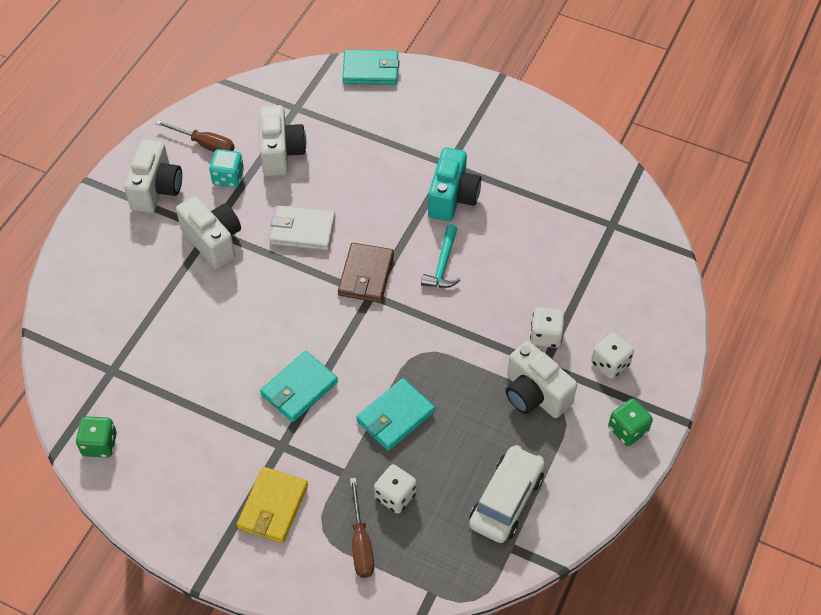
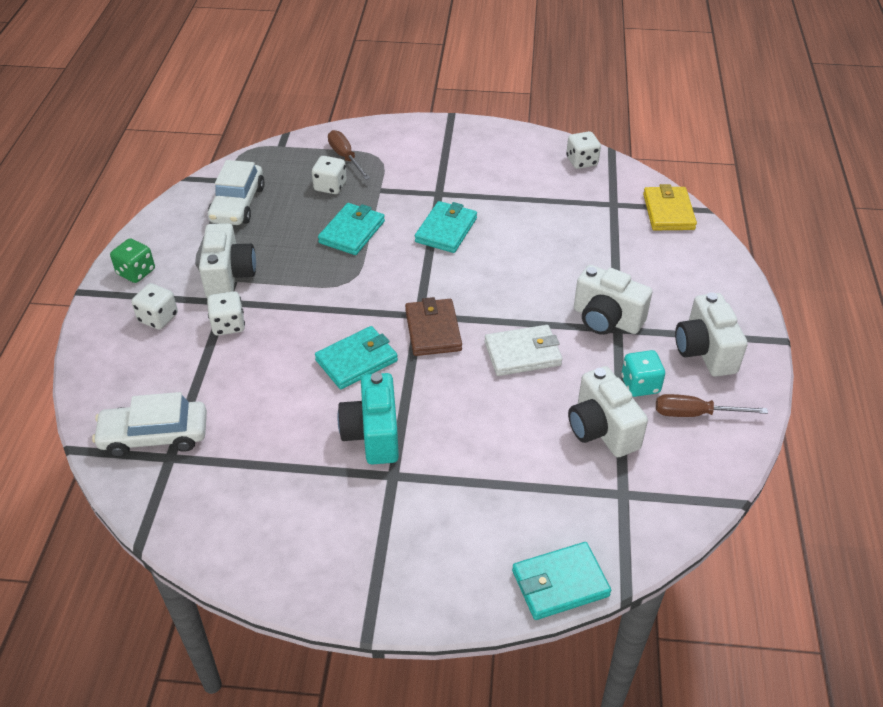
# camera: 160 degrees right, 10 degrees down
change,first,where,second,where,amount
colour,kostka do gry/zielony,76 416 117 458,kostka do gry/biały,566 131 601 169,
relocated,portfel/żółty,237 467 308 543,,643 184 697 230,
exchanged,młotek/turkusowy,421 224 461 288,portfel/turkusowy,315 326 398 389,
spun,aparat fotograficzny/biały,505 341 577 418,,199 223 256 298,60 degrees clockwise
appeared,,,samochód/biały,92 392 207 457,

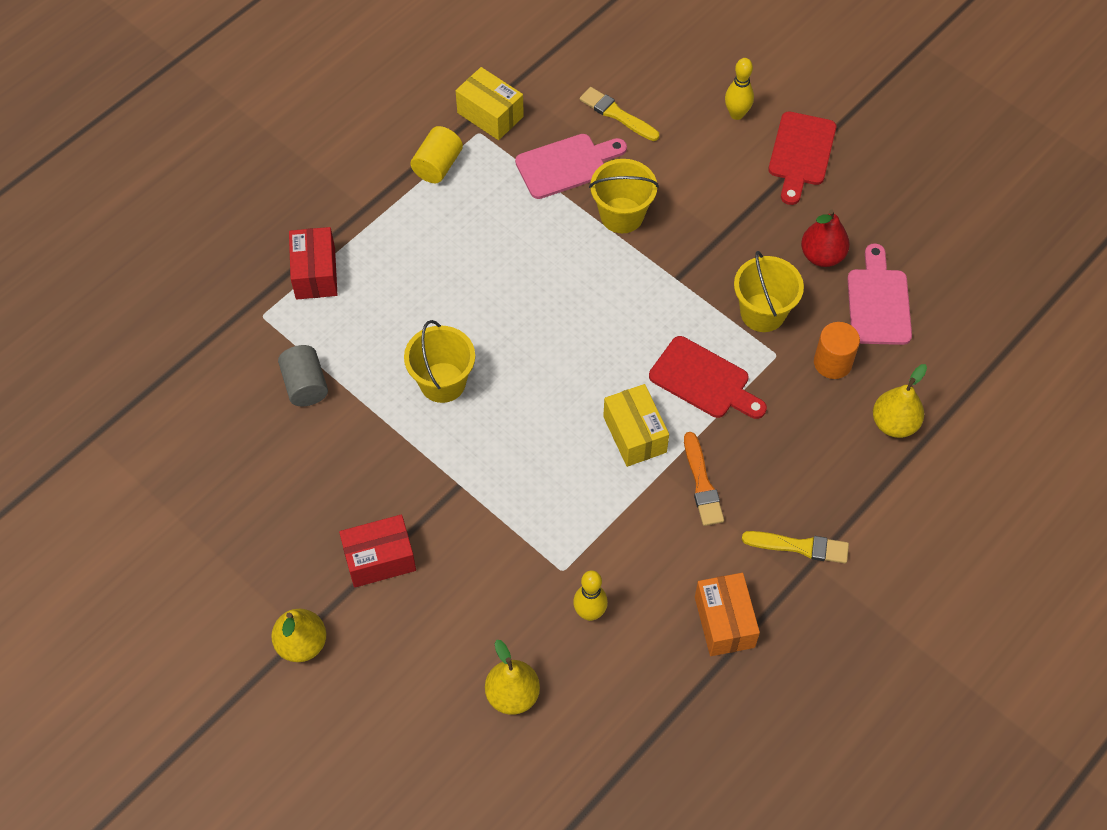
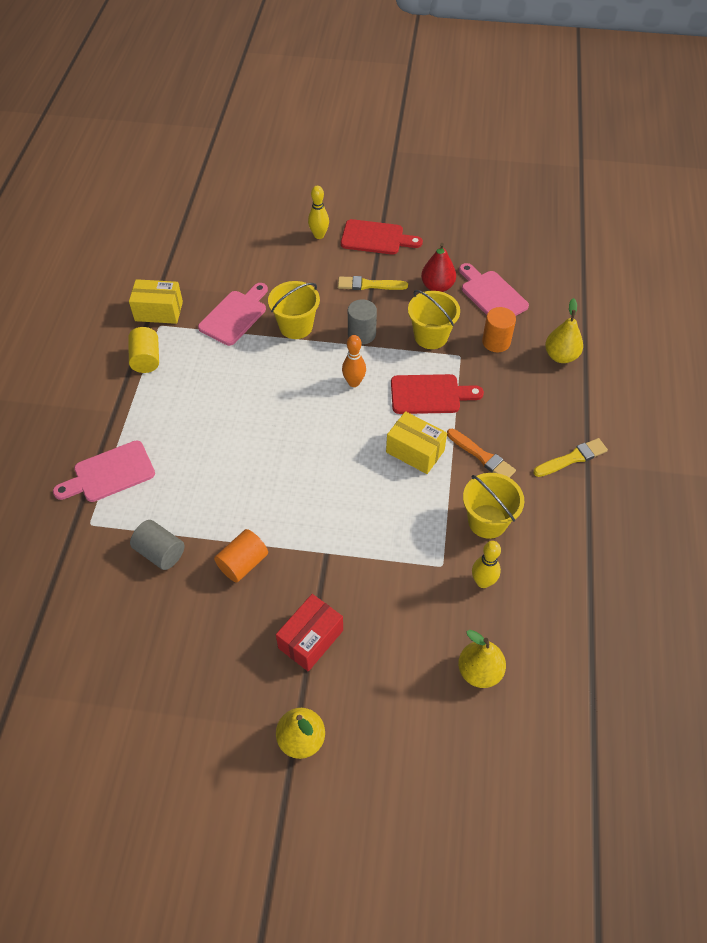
# camera: 35 degrees left, 5 degrees down
change,first,where,second,where,amount
exchanged,pudełko/czerwony,289 227 337 299,deska do krojenia/różowy,53 440 155 502,
relocated,wiadro/żółty,404 320 475 403,,463 473 524 539,
relocated,pędzel/żółty,580 87 659 141,,338 276 408 290,
missing,pudełko/pomarańczowy,695 573 760 656,,,
spun,deska do krojenia/czerwony,768 111 836 205,,341 219 423 255,60 degrees counterclockwise
appeared,,,walec/pomarańczowy,214 529 268 582,
appeared,,,kręgiel/pomarańczowy,342 335 366 387,
appeared,,,walec/szary,348 299 377 345,

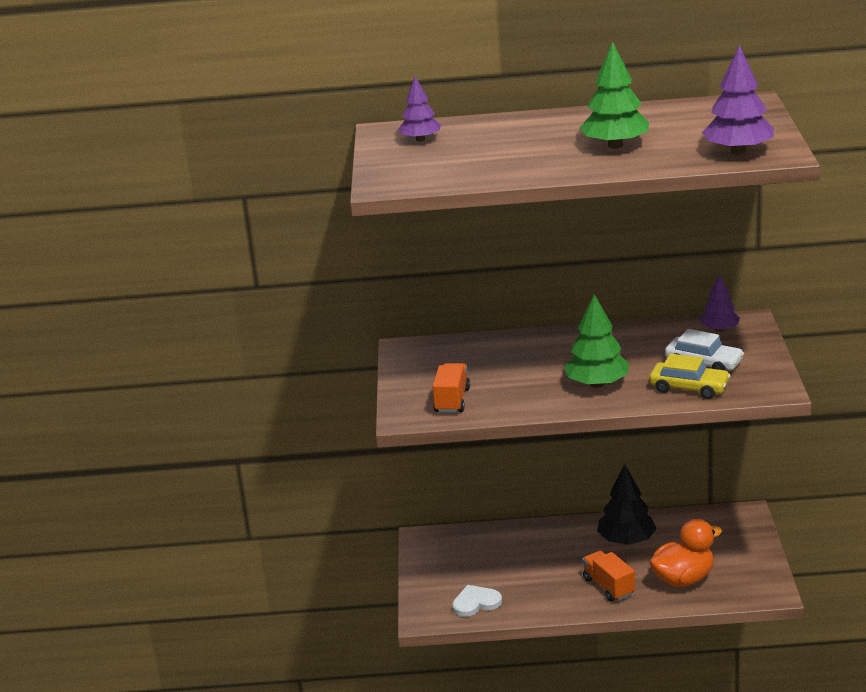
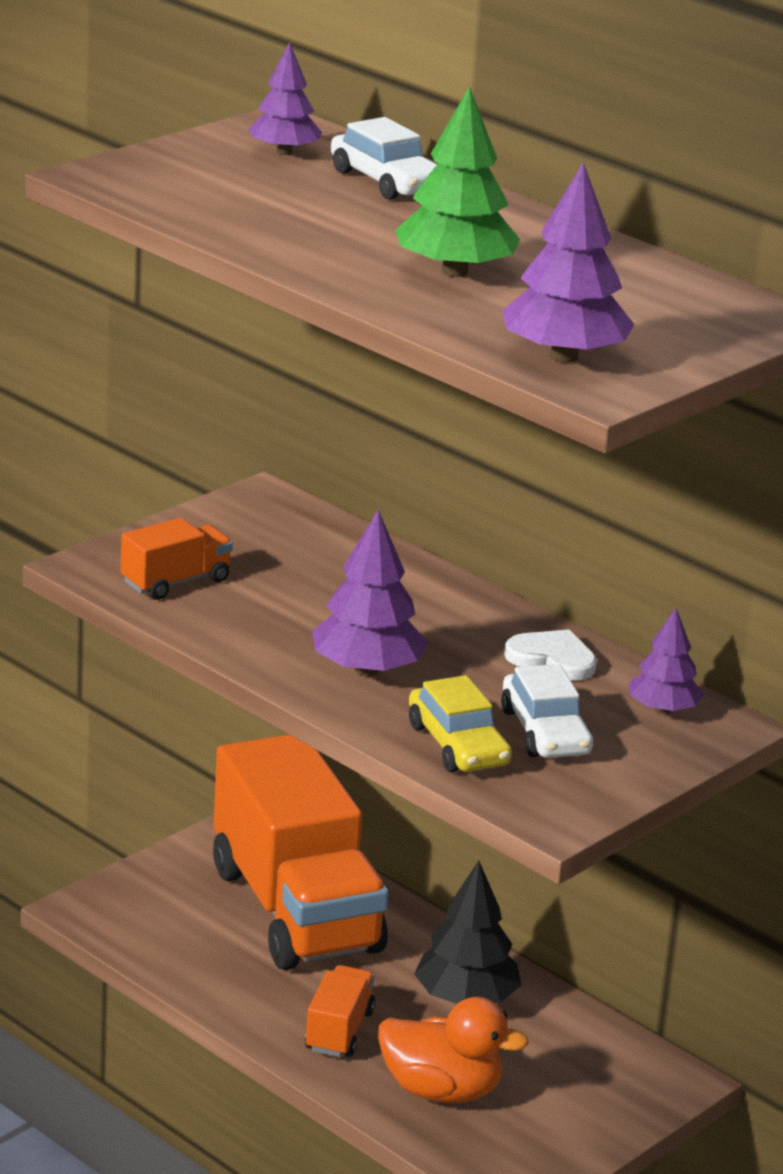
# camera: 40 degrees right, 0 degrees up
change,first,where,second,where,amount
relocated,serce/biały,452 585 502 617,,504 629 597 681,
colour,drzewko/zielony,564 294 629 388,drzewko/fioletowy,312 510 428 676,
appeared,,,ciężarówka/pomarańczowy,213 735 389 970,
appeared,,,samochód/biały,331 117 437 200,

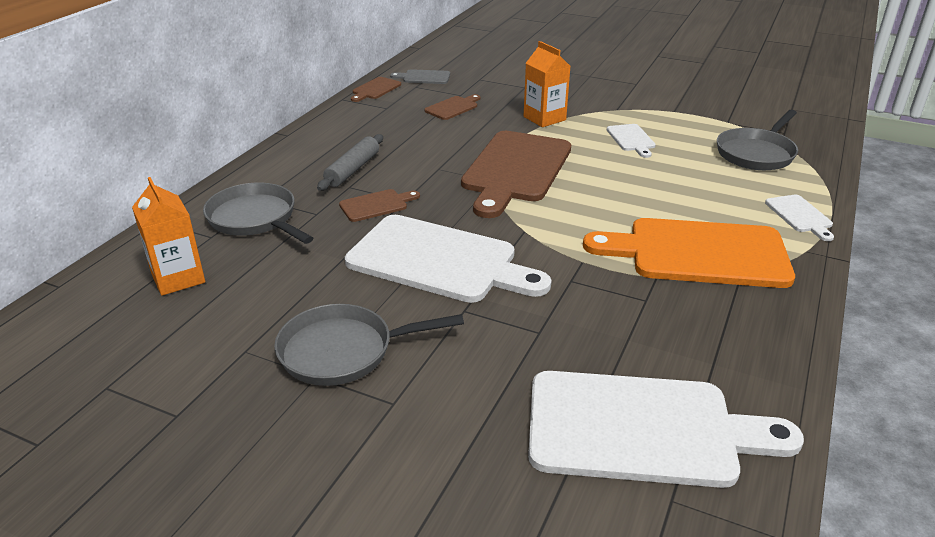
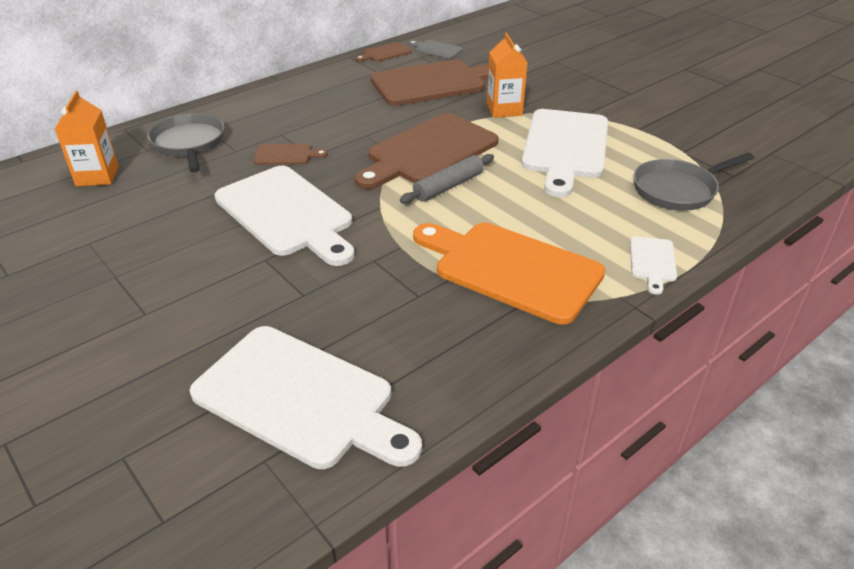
# camera: 25 degrees right, 5 degrees up
change,first,where,second,where,amount
missing,patelnia/szary,274 304 464 386,,,
relocated,wałek do ciasta/szary,317 134 383 191,,400 154 494 204,
size,deska do krojenia/brązowy,424 94 481 120,,370 59 489 106,x2.25
size,deska do krojenia/biały,607 124 656 158,,521 109 608 197,x2.25

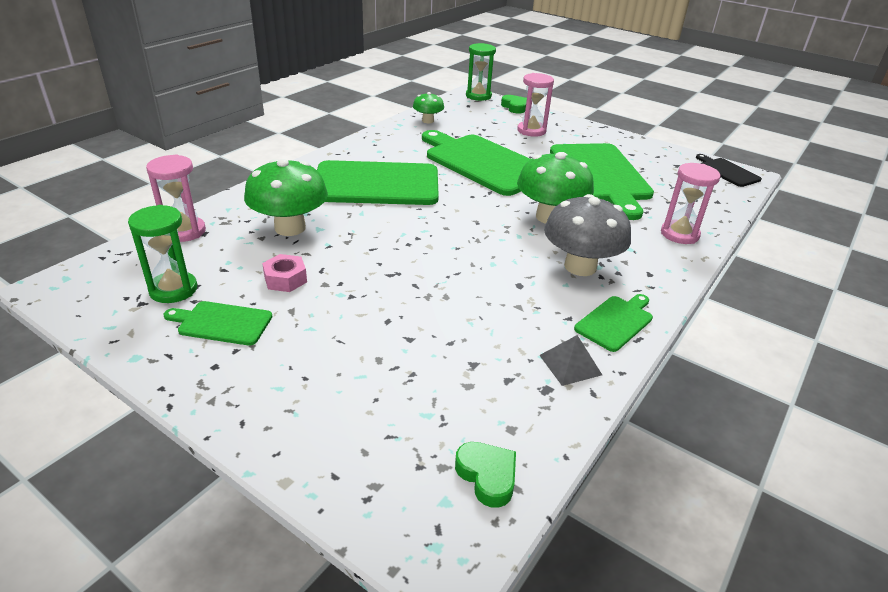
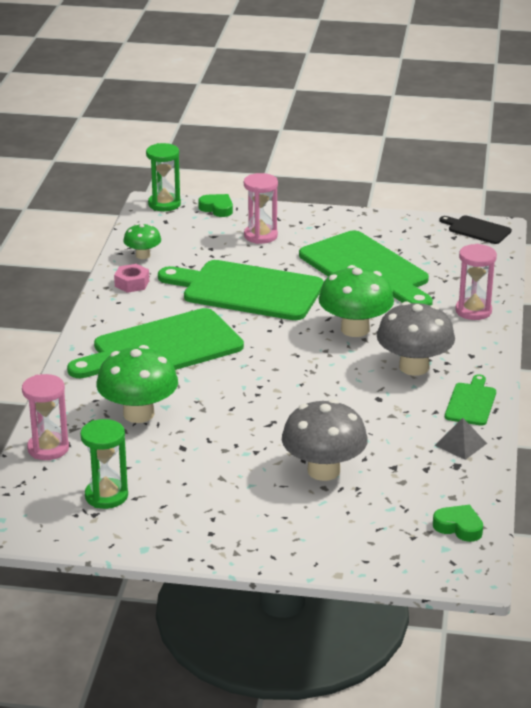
# camera: 25 degrees left, 5 degrees down
change,first,where,second,where,amount
missing,deska do krojenia/zielony,163 301 272 346,,,
relocated,nakrętka/różowy,262 254 307 292,,114 264 149 293,
appeared,,,grzyb/szary,282 399 368 481,

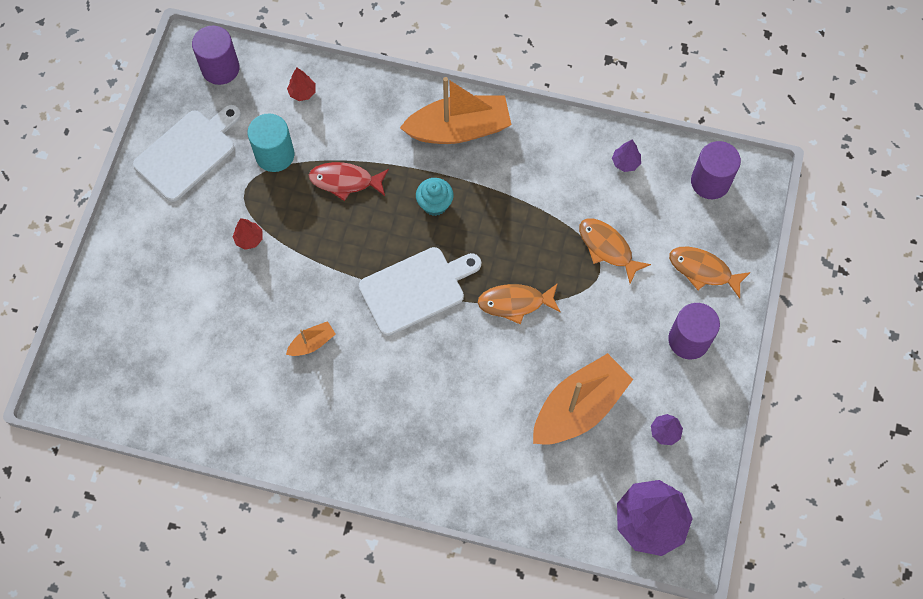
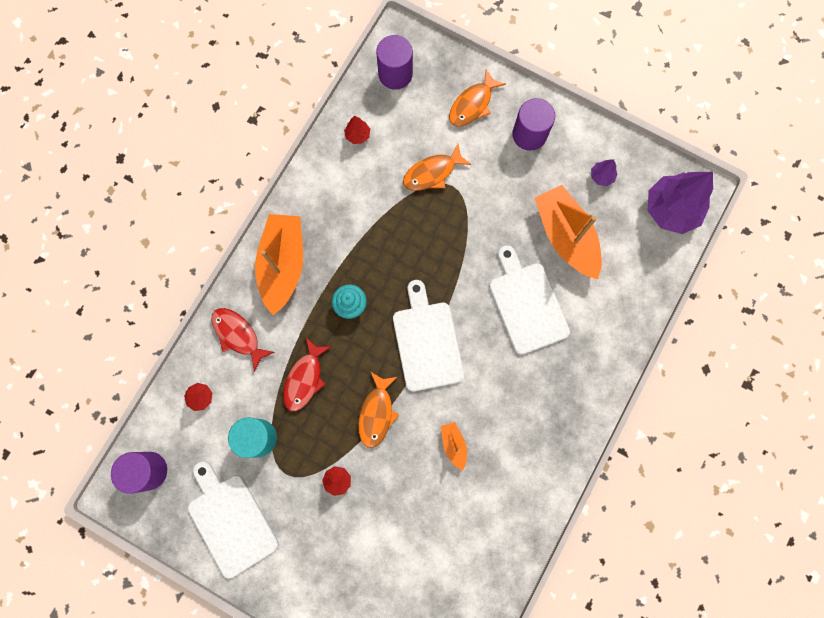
# camera: 75 degrees left, 10 degrees up
change,first,where,second,where,amount
relocated,ryba/pomarańczowy,478 283 561 325,,358 371 399 448,
colour,drzewko/fioletowy,612 140 641 172,drzewko/czerwony,344 116 370 144,
appeared,,,ryba/czerwony,211 308 275 372,
appeared,,,deska do krojenia/biały,489 245 570 355,

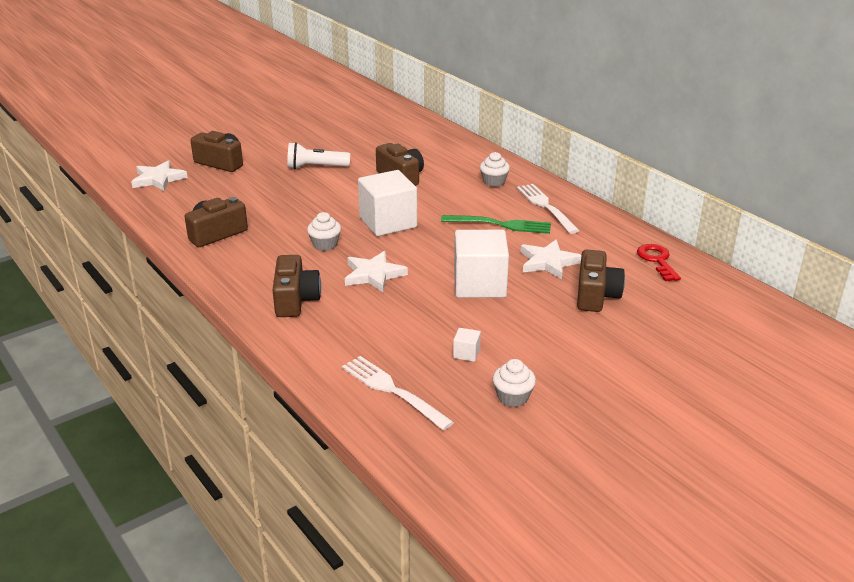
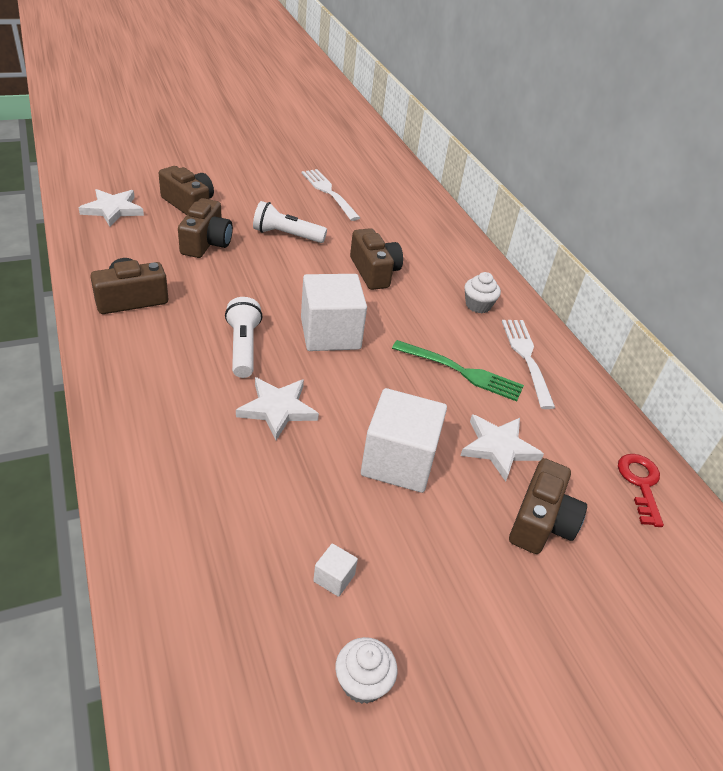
# camera: 10 degrees right, 10 degrees up
change,first,where,second,where,amount
relocated,aparat fotograficzny/brązowy,273 255 321 317,,178 198 233 258,
exchanged,muffinka/biały,307 212 341 251,latarka/biały,225 297 263 378,
relocated,widelec/biały,342 356 454 430,,302 169 360 221,

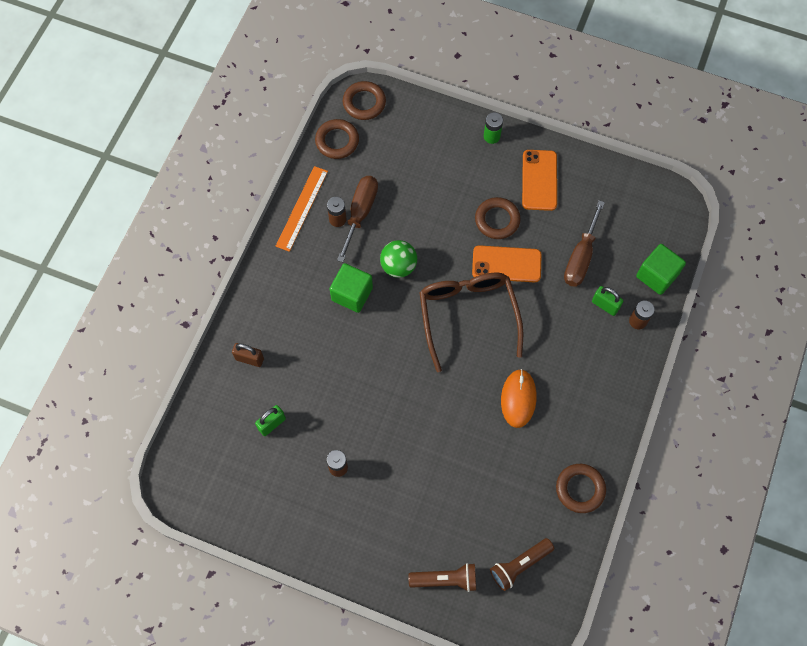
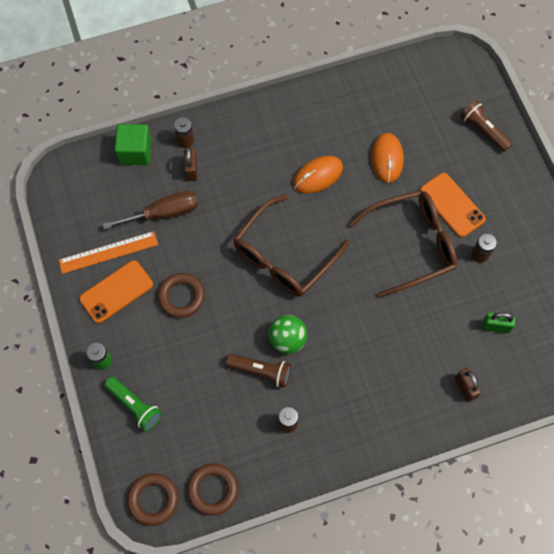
# camera: 130 degrees left, 0 degrees up
change,first,where,second,where,amount
relocated,linijka/pomarańczowy,276 166 328 252,,59 231 158 274,
missing,sześcian/zielony,330 263 373 313,,,
missing,śrubokręt/brązowy,337 176 378 262,,,
relocated,telefon/pomarańczowy,472 245 542 282,,420 173 486 238,
relocated,latarka/brązowy,490 538 554 591,,226 354 291 388,
missing,pierścień/brązowy,556 464 606 513,,,
colour,kłódka/zielony,592 286 623 316,kłódka/brązowy,184 147 197 181,
appeared,,,latarka/zielony,104 377 162 431,
appeared,,,okulary/brązowy,349 190 457 297,
appeared,,,myszka/pomarańczowy,371 133 404 183,

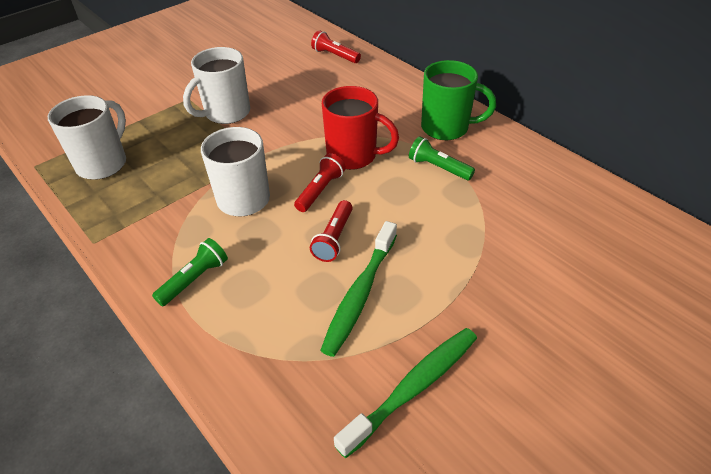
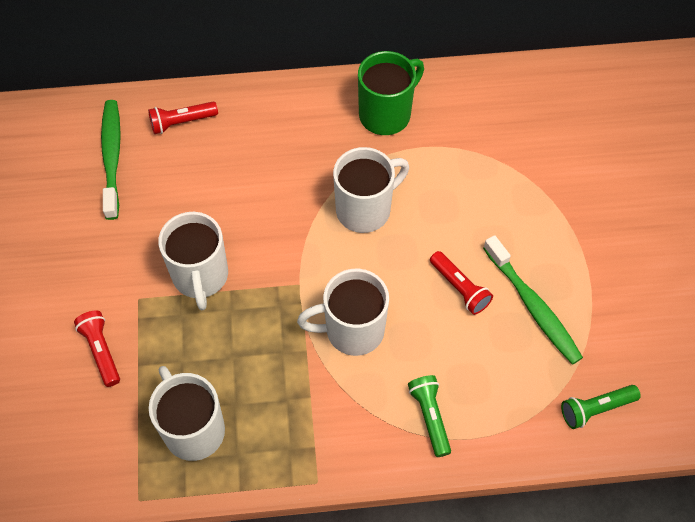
# camera: 55 degrees left, 15 degrees up
change,first,where,second,where,amount
relocated,latarka/czerwony,294 153 346 212,,74 311 120 387,
colour,kubek/czerwony,322 86 399 170,kubek/biały,333 147 409 233,
relocated,szczoteczka do zębów/zielony,334 328 477 458,,101 100 121 220,
relocated,latarka/zielony,409 136 475 180,,561 385 641 429,

